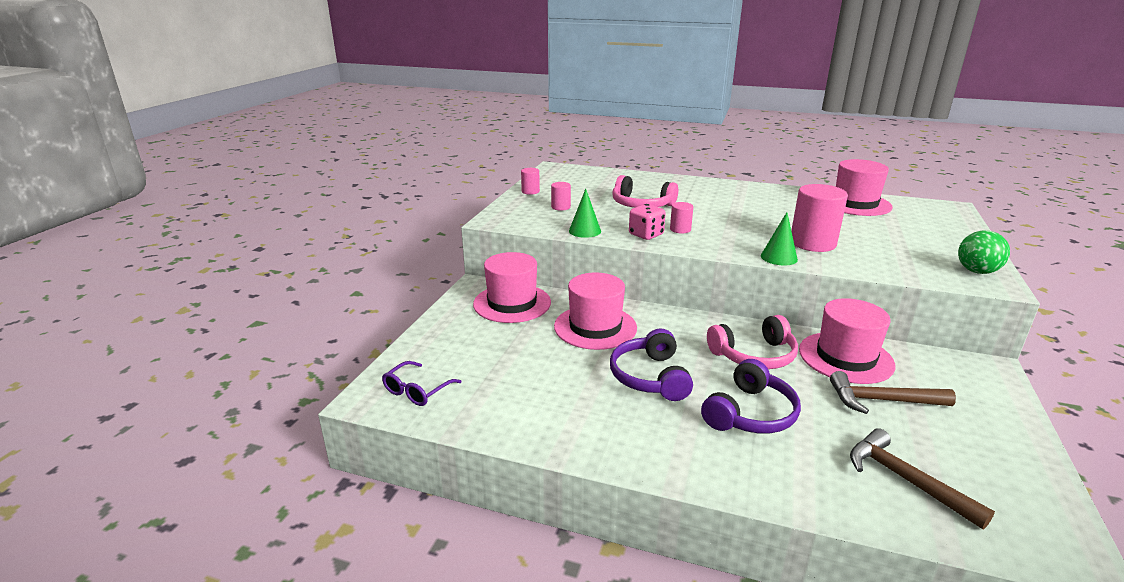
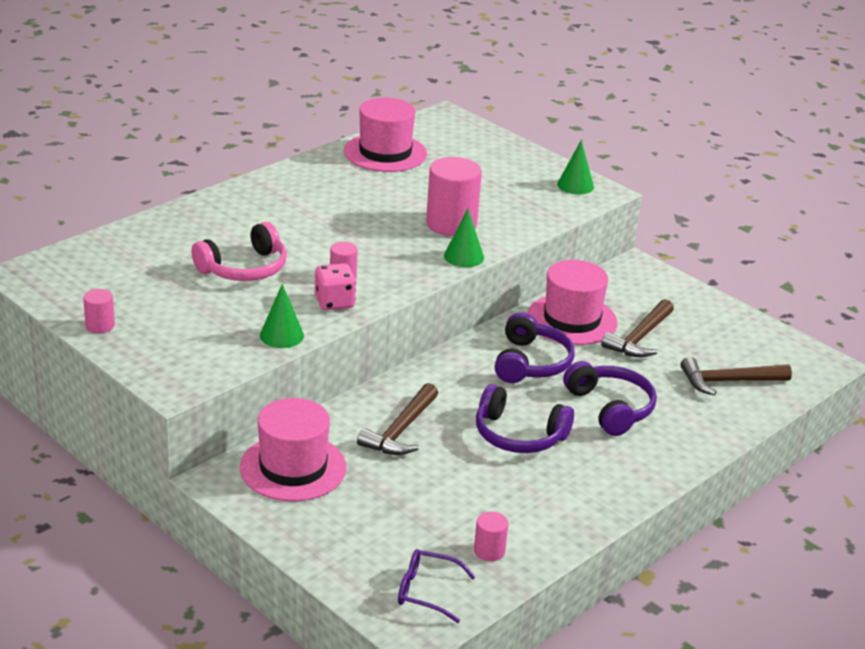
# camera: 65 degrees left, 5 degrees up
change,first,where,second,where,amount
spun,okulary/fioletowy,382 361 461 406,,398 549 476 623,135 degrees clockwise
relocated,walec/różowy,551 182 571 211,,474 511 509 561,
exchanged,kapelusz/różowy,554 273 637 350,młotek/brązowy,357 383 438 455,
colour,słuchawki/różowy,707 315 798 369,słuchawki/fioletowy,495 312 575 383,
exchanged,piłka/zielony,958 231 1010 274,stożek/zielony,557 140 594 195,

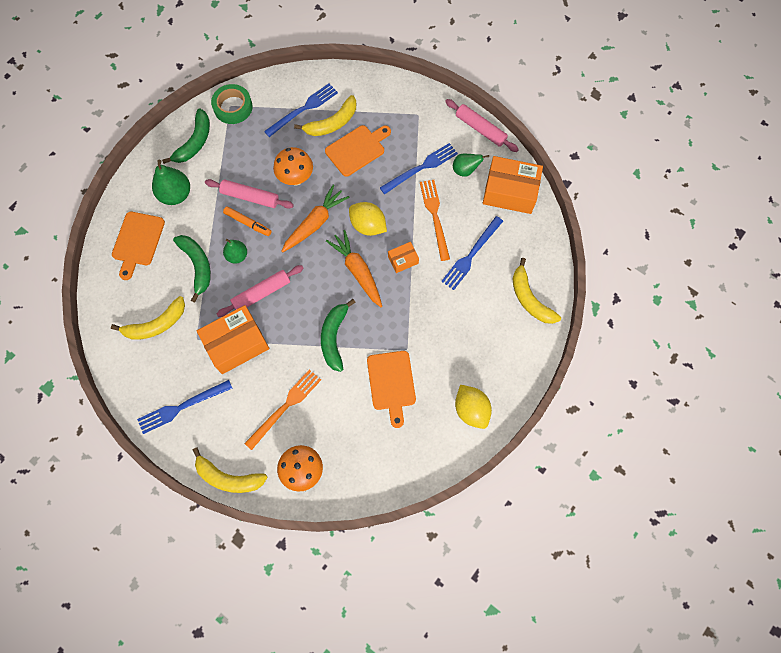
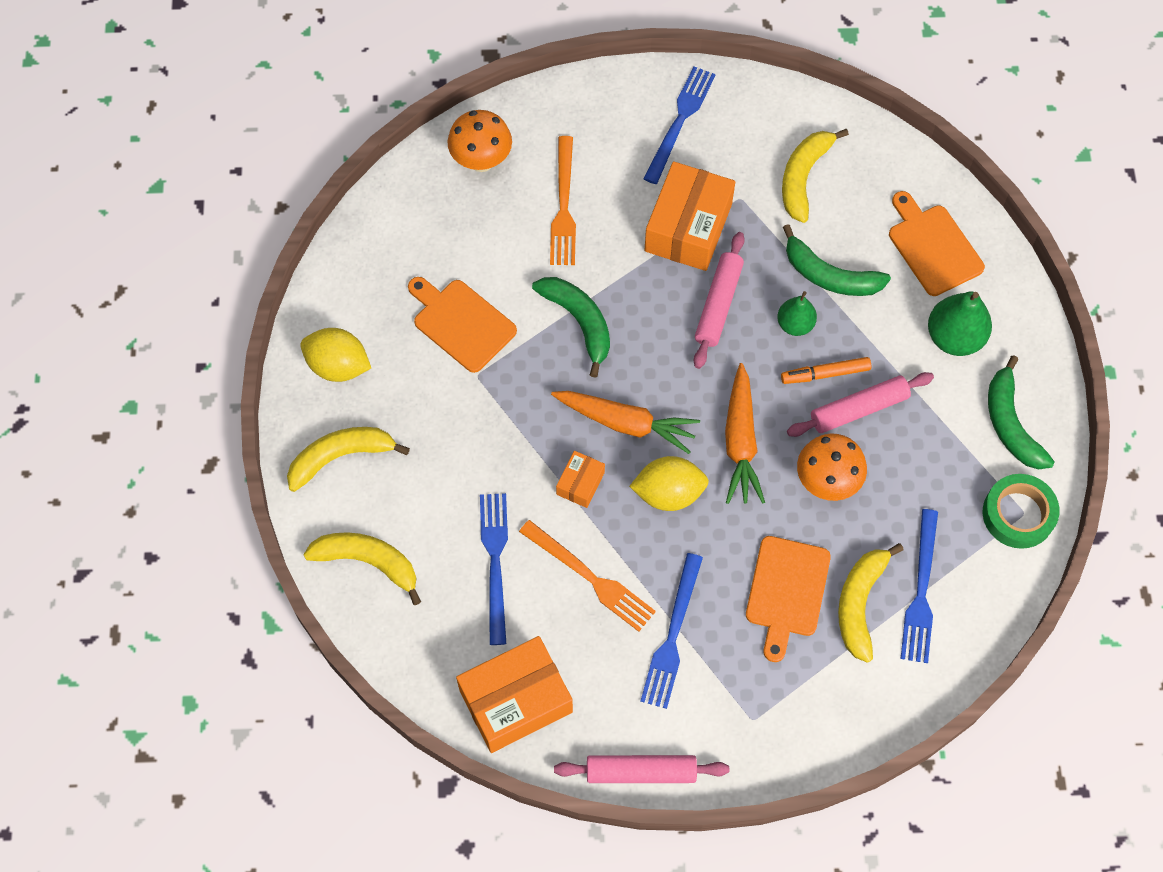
# camera: 140 degrees right, 5 degrees down
change,first,where,second,where,amount
relocated,banan/żółty,193 447 267 493,,287 427 410 492,
missing,gruszka/zielony,453 154 489 177,,,

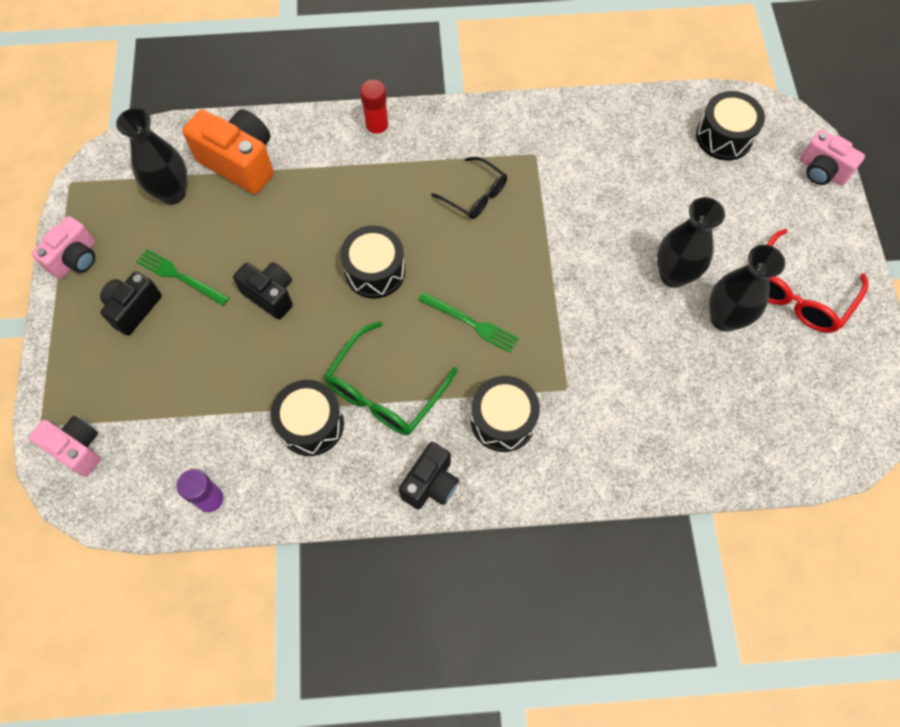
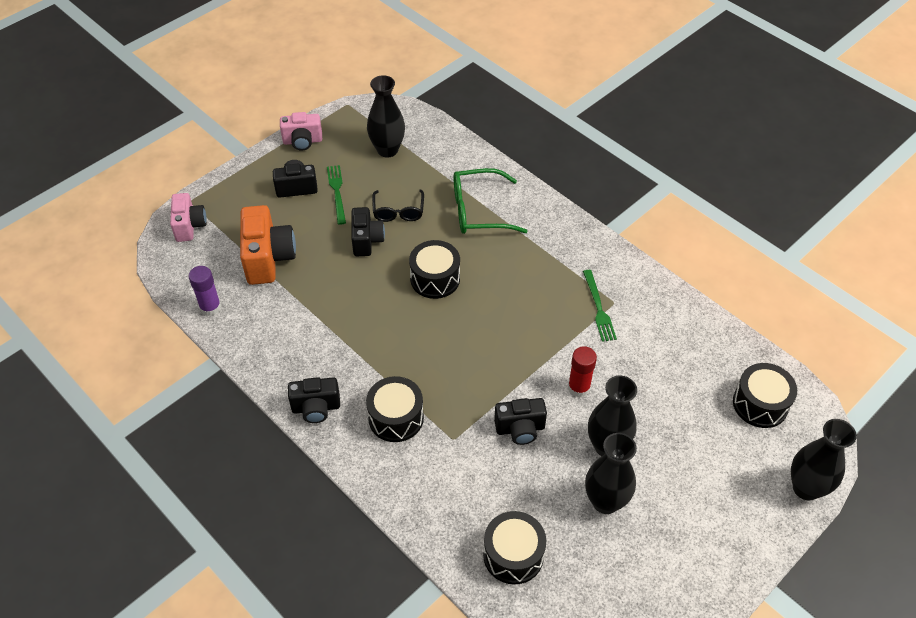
# camera: 50 degrees right, 15 degrees down
change,first,where,second,where,amount
relocated,aparat fotograficzny/pomarańczowy,182 109 274 194,,240 205 296 285,
relocated,bęben/czarny,271 380 344 456,,483 511 546 585,
relocated,okulary/zielony,324 321 458 435,,454 168 527 234,
relocated,klej w sztyfcie/czerwony,360 80 389 139,,568 346 597 397,
relocated,widelec/zielony,418 292 519 353,,583 270 617 342,
relocated,okulary/czarny,431 157 507 219,,372 190 424 222,
missing,okulary/czerwony,767 229 869 333,,,
exchanged,aparat fotograficzny/różowy,800 130 865 186,wazon/czarny,791 419 857 501,
appeared,,,aparat fotograficzny/czarny,494 398 547 445,

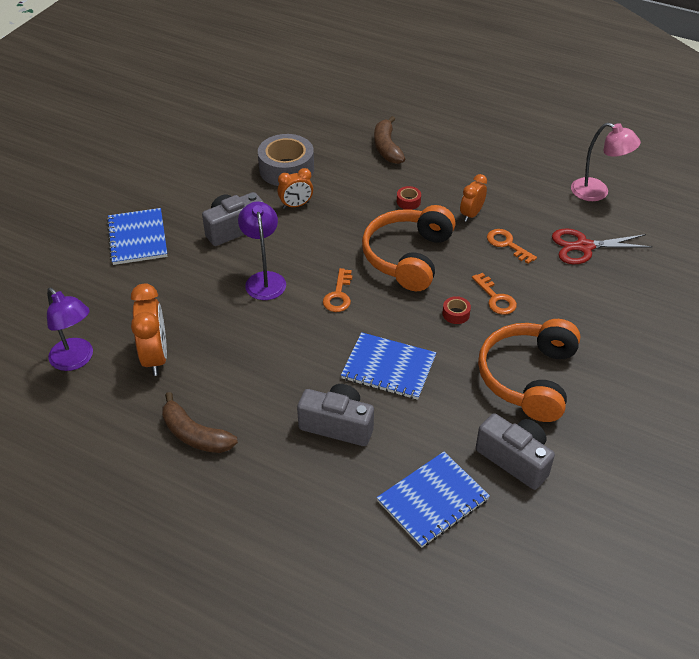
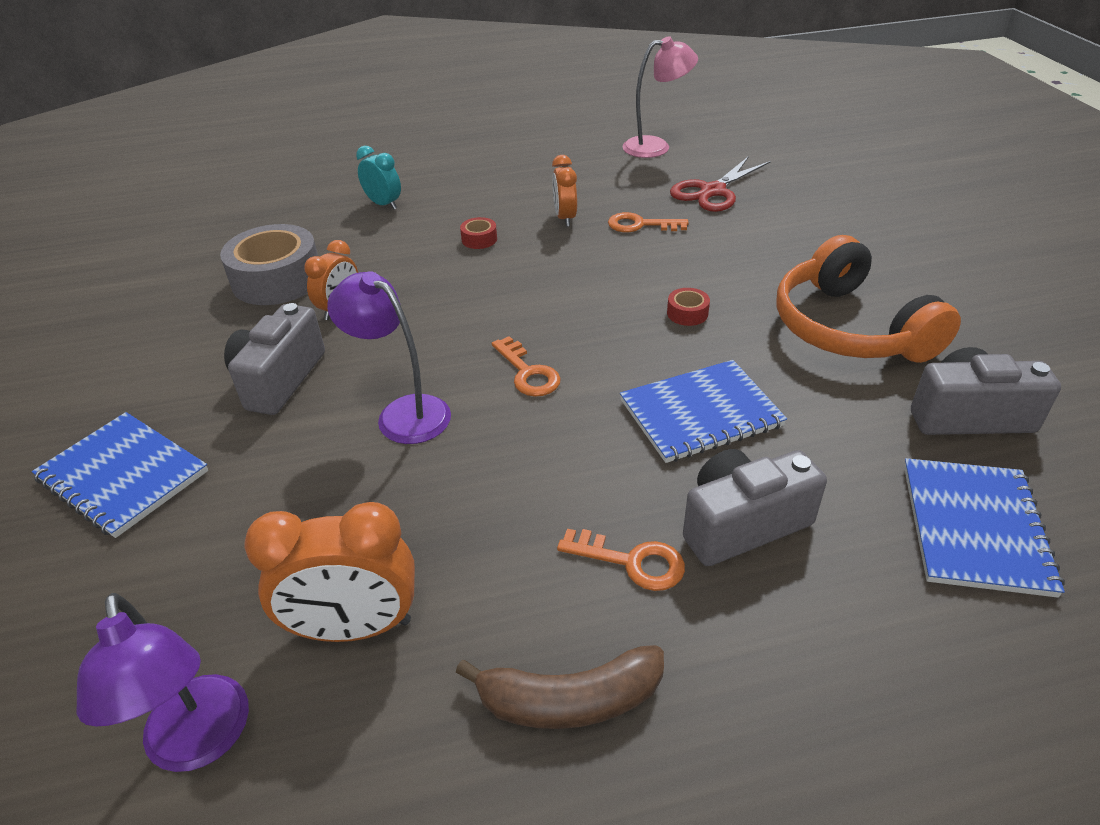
# camera: 40 degrees left, 5 degrees down
change,first,where,second,where,amount
spun,lampka/fioletowy,47 288 93 371,,77 593 249 772,60 degrees clockwise
spun,budzik/pomarańczowy,131 284 167 376,,244 502 415 642,135 degrees clockwise
missing,słuchawki/pomarańczowy,362 205 456 291,,,
exchanged,banan/brązowy,374 116 405 164,budzik/turkusowy,356 146 401 209,
relocated,klucz/pomarańczowy,472 273 517 315,,557 529 685 591,

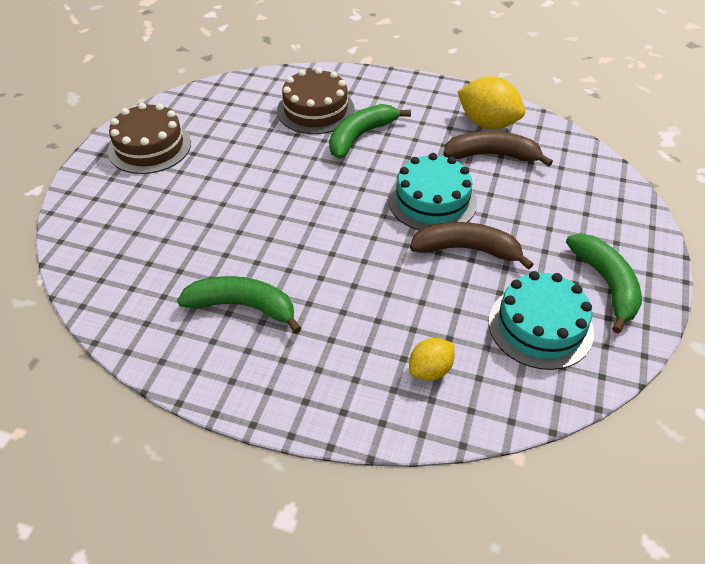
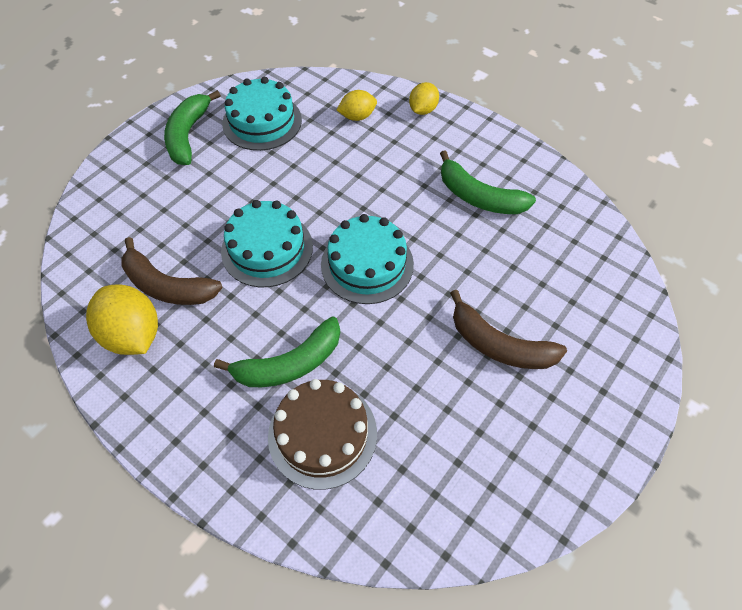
# camera: 160 degrees left, 10 degrees up
change,first,where,second,where,amount
missing,tort/brązowy,108 103 191 174,,,
relocated,banan/brązowy,410 222 534 270,,450 290 567 369,
appeared,,,tort/turkusowy,321 214 414 304,
appeared,,,cytryna/żółty,409 82 439 115,

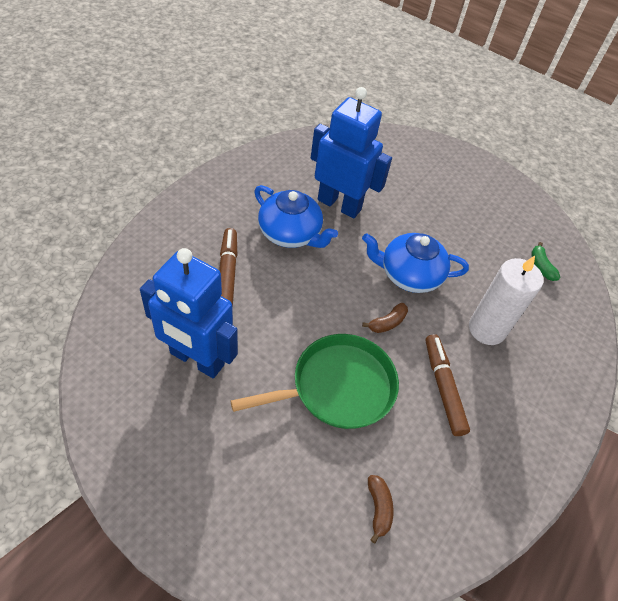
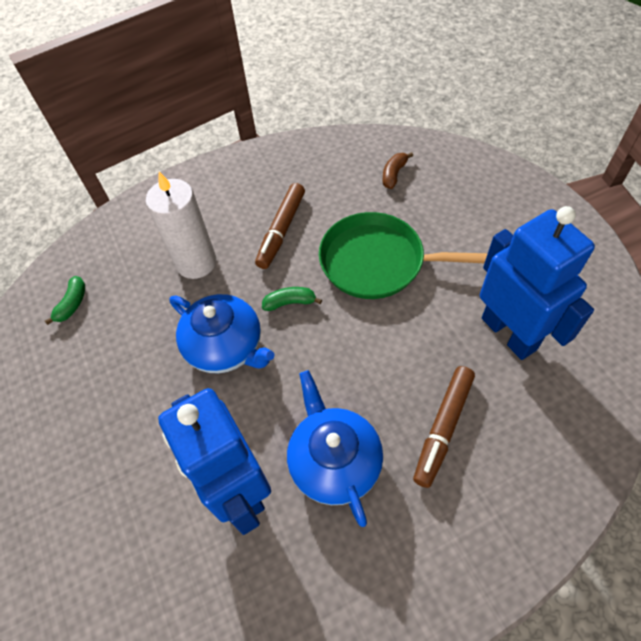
# camera: 140 degrees left, 5 degrees up
change,first,where,second,where,amount
colour,banan/brązowy,362 303 408 333,banan/zielony,262 287 322 311,

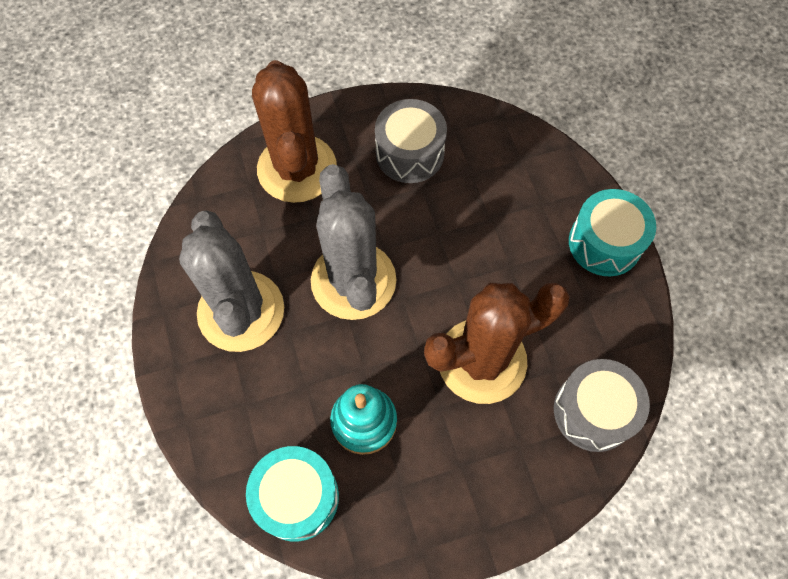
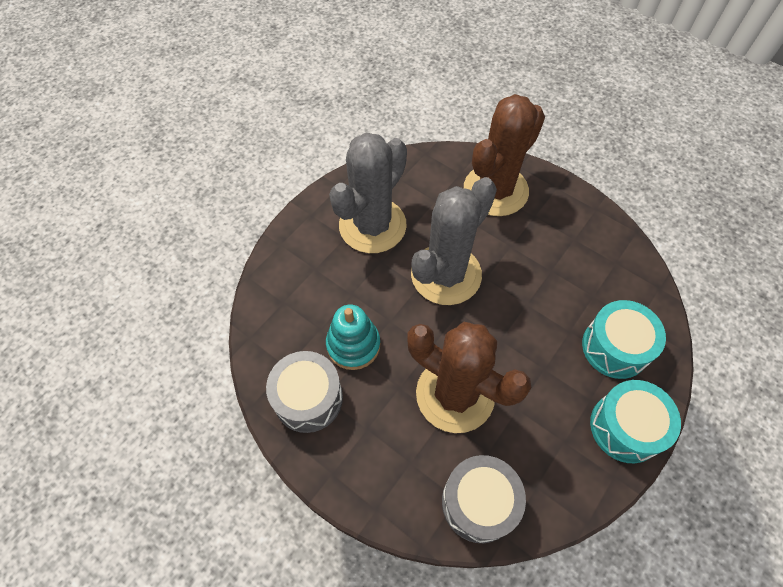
# camera: 55 degrees right, 5 degrees down
change,first,where,second,where,amount
relocated,bęben/turkusowy,246 446 339 541,,582 300 666 379,
relocated,bęben/szary,375 99 447 183,,266 351 343 433,

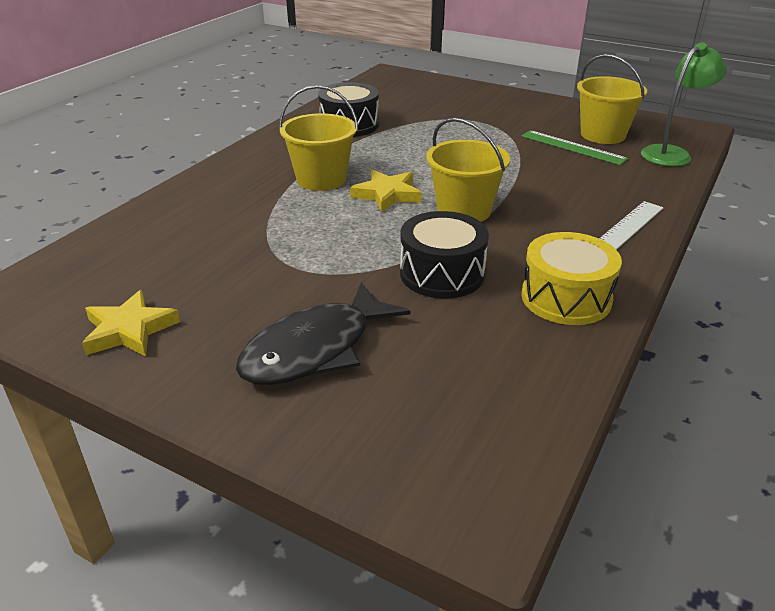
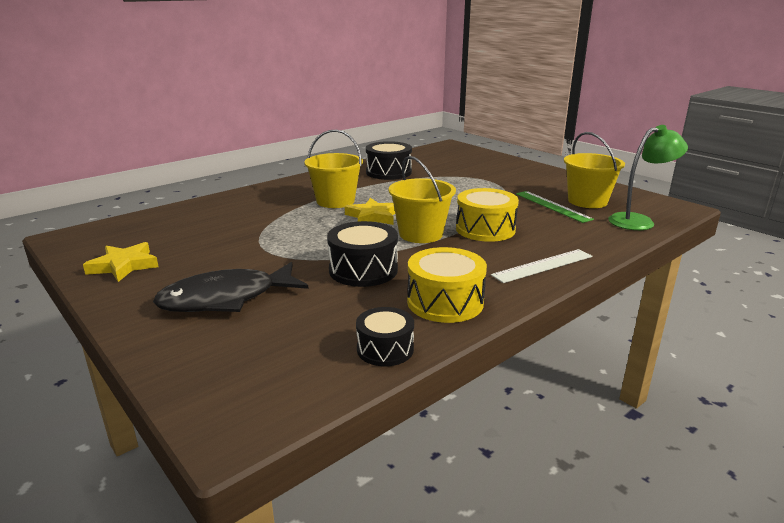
# camera: 20 degrees right, 10 degrees down
change,first,where,second,where,amount
appeared,,,bęben/czarny,356 307 414 366,
appeared,,,bęben/żółty,456 188 519 242,

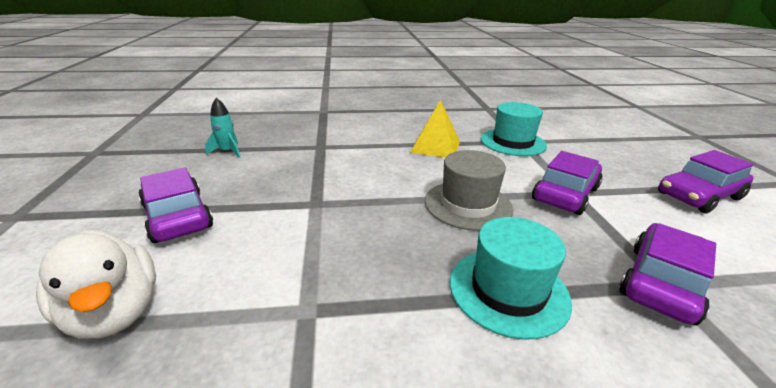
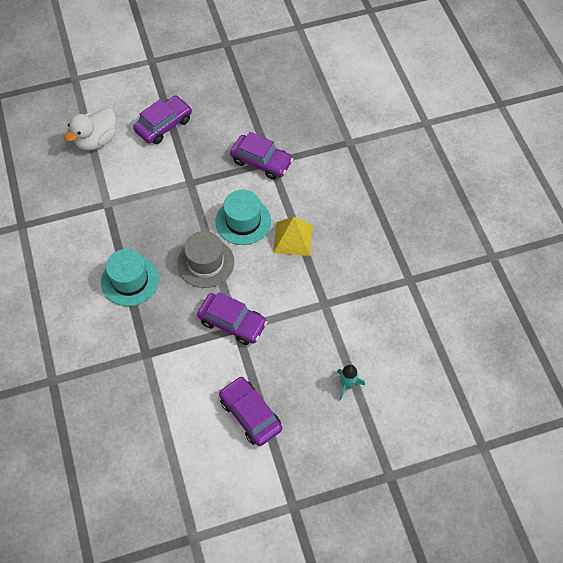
# camera: 80 degrees right, 30 degrees up
change,first,where,second,where,amount
relocated,rakieta/turkusowy,205 98 240 158,,337 365 365 401,
relocated,kapelusz/turkusowy,481 102 547 156,,216 190 271 245,
relocated,samochód/fioletowy,619 223 716 325,,230 132 293 180,

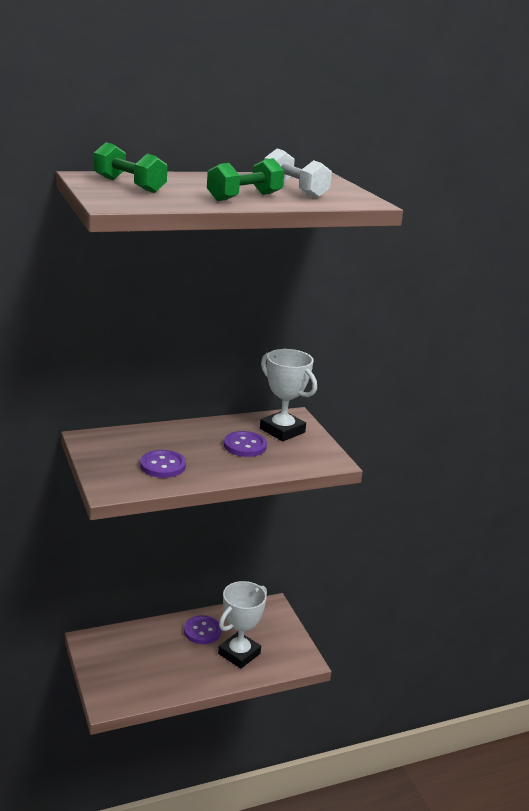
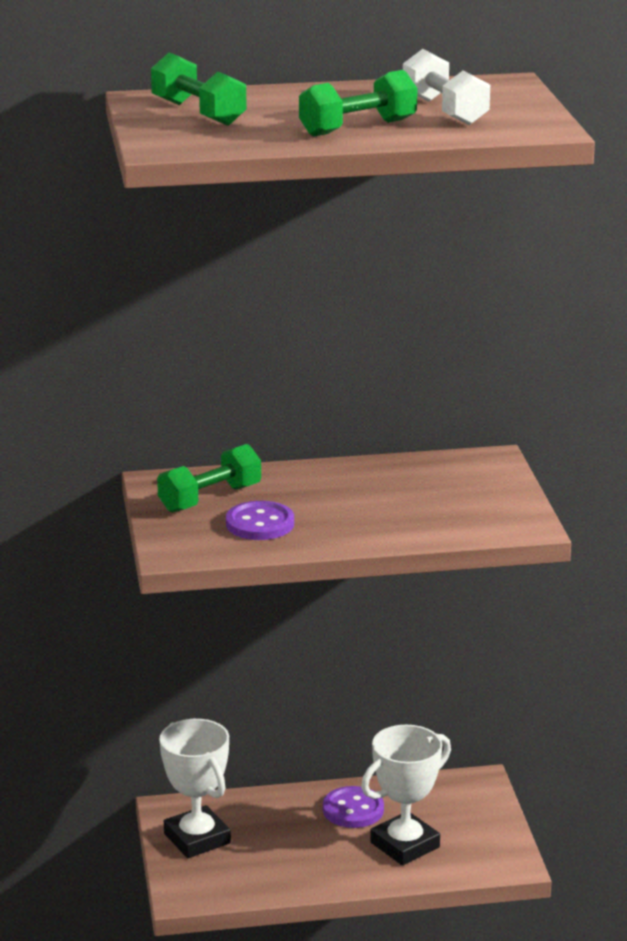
# camera: 15 degrees right, 0 degrees up
change,first,where,second,where,amount
missing,guzik/fioletowy,224 431 267 457,,,
relocated,puchar/biały,260 349 317 441,,159 719 231 858,
appeared,,,hantel/zielony,157 444 261 513,

